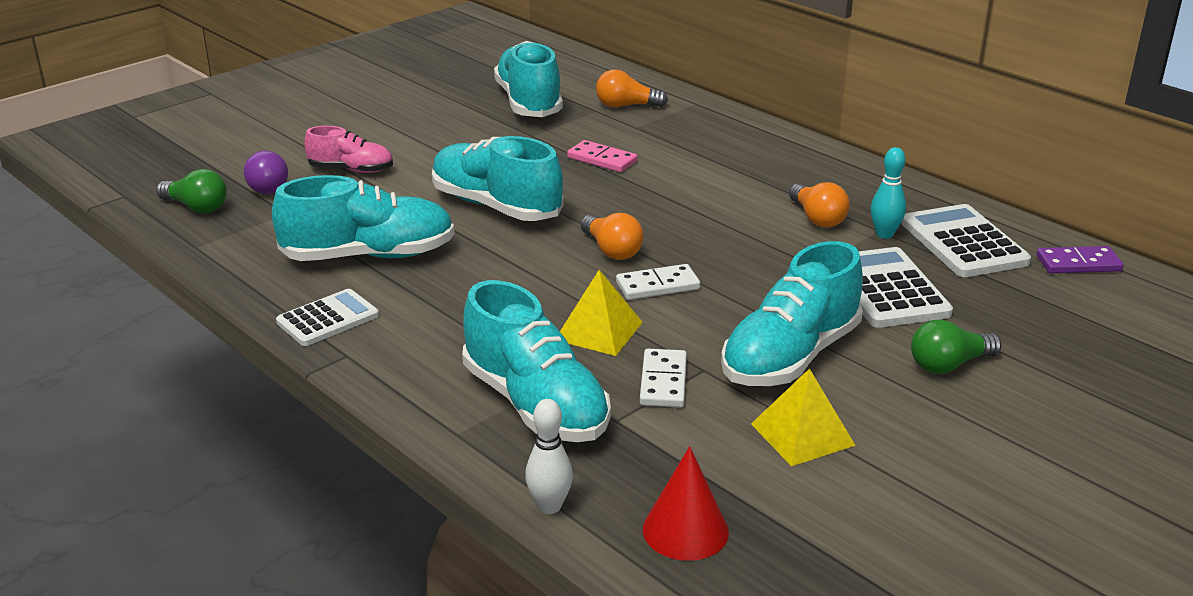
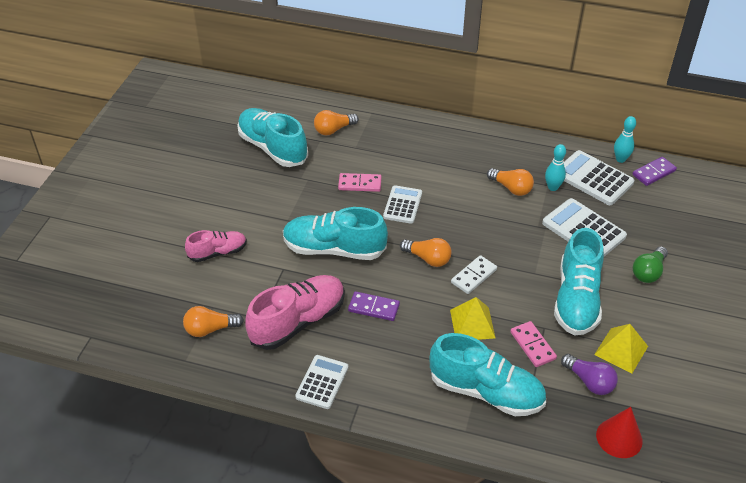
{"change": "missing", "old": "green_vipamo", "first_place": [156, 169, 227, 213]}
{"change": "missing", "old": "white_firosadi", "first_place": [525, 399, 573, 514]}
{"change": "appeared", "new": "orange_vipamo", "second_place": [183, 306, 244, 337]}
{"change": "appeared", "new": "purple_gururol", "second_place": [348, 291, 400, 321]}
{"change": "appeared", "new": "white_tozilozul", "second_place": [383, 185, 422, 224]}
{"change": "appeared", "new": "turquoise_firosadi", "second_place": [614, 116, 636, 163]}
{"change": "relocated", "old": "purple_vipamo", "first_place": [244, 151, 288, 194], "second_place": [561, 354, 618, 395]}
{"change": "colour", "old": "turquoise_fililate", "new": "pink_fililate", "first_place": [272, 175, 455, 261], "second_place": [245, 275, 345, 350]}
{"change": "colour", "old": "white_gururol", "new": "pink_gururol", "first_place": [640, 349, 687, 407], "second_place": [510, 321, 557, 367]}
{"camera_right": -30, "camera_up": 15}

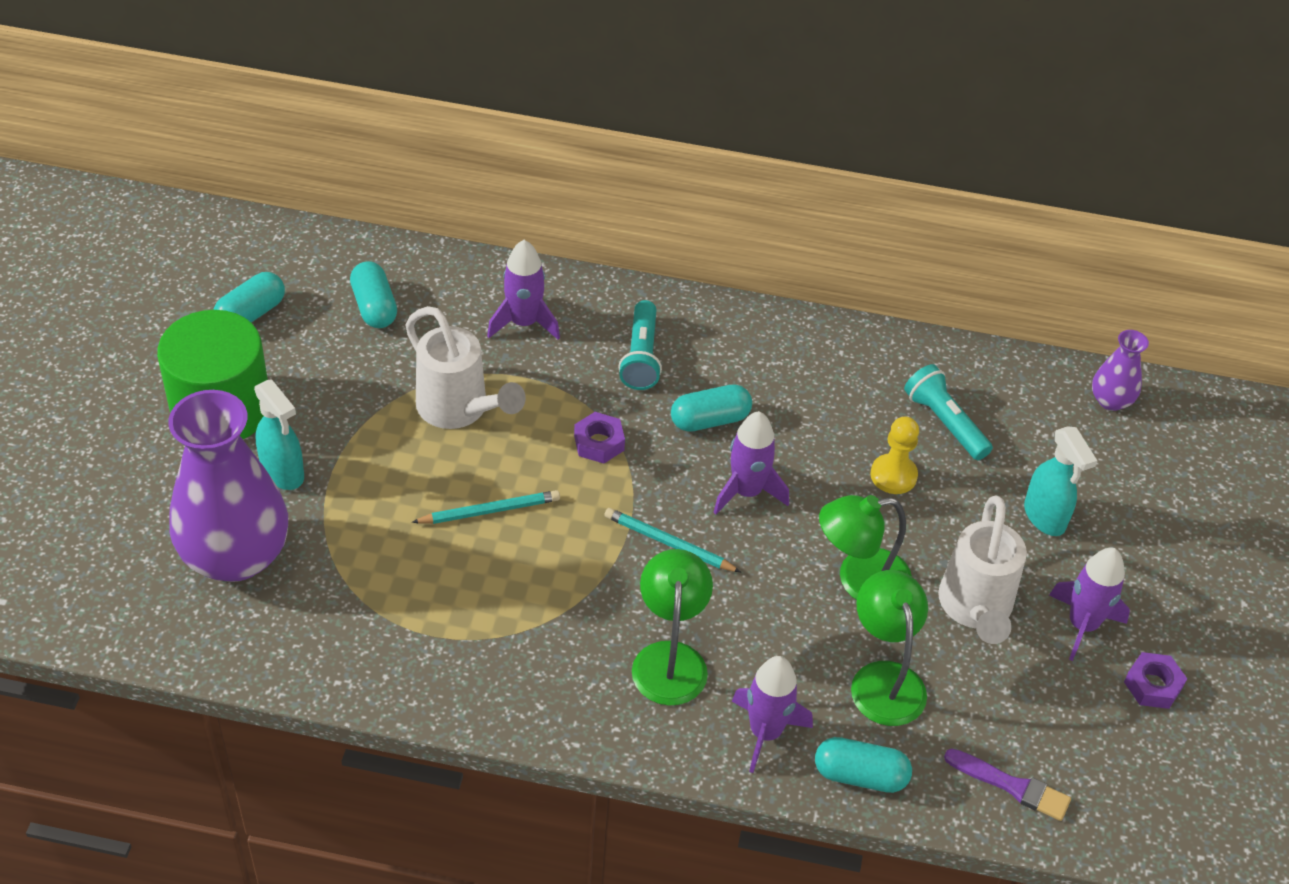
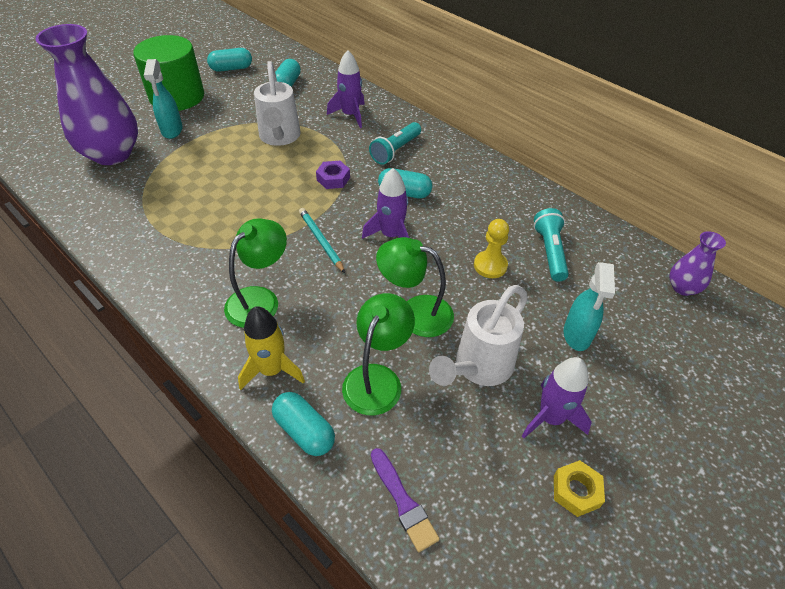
{"change": "missing", "old": "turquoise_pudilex", "first_place": [412, 490, 560, 524]}
{"change": "colour", "old": "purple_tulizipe", "new": "yellow_tulizipe", "first_place": [732, 656, 813, 773], "second_place": [238, 306, 305, 390]}
{"change": "colour", "old": "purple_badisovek", "new": "yellow_badisovek", "first_place": [1124, 652, 1187, 709], "second_place": [554, 460, 605, 517]}
{"camera_right": 35, "camera_up": 0}

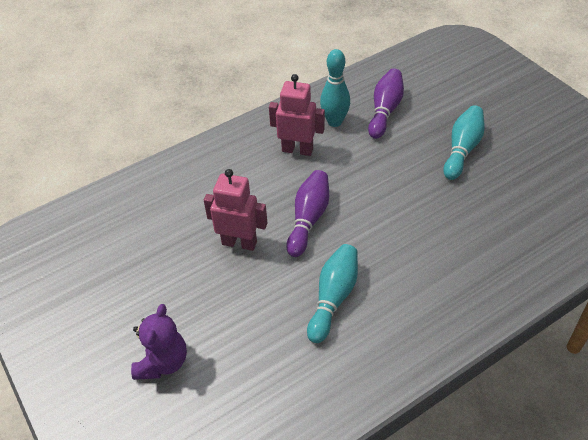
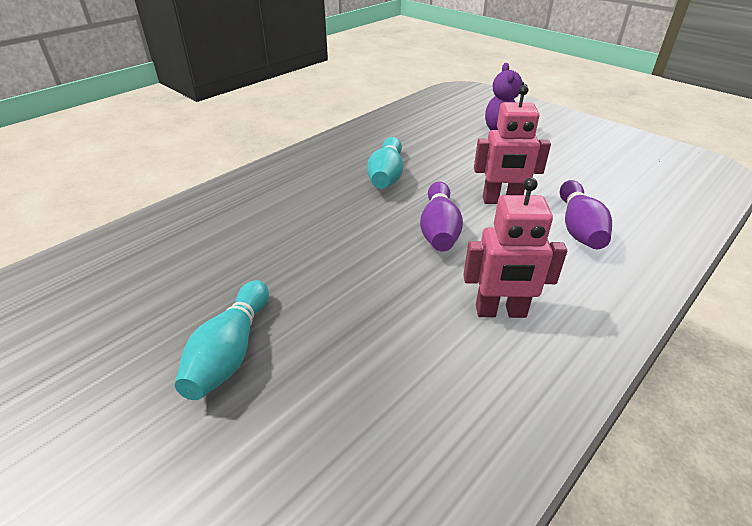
{"change": "missing", "old": "turquoise_firosadi", "first_place": [320, 49, 350, 127]}
{"change": "relocated", "old": "purple_firosadi", "first_place": [368, 69, 404, 139], "second_place": [560, 180, 612, 249]}
{"camera_right": 165, "camera_up": -10}

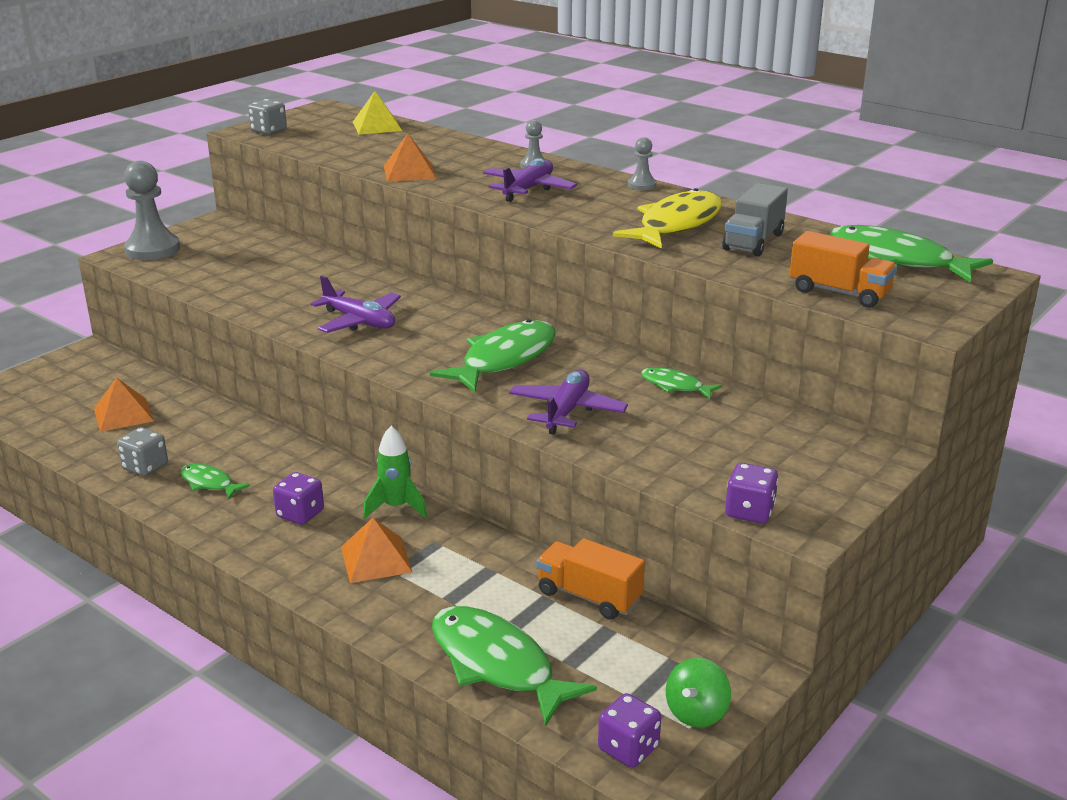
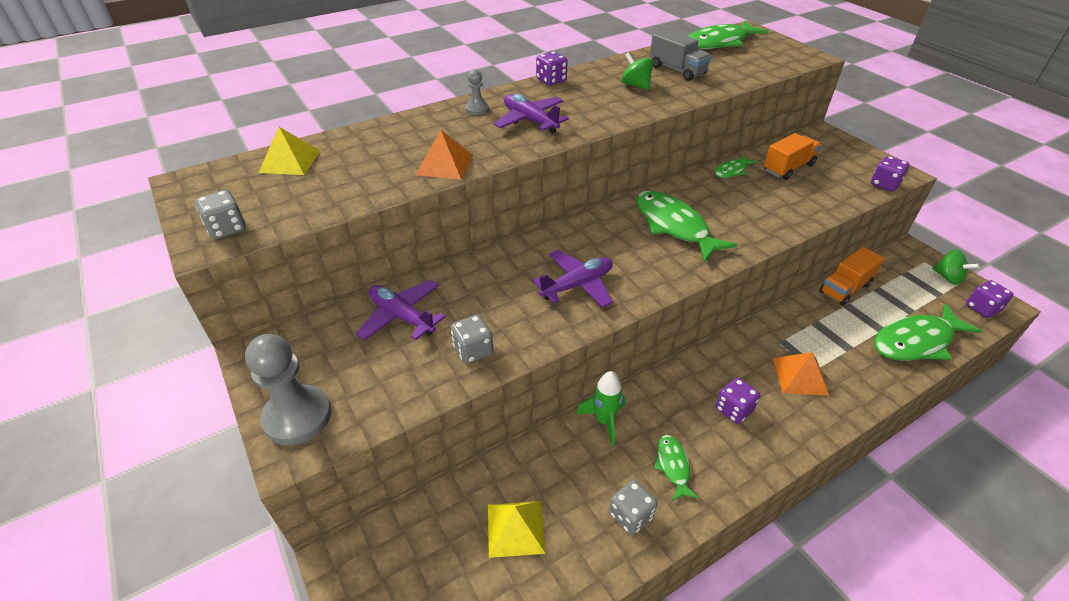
{"change": "appeared", "new": "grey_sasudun", "second_place": [451, 314, 493, 364]}
{"change": "relocated", "old": "green_tulizipe", "first_place": [363, 426, 427, 519], "second_place": [576, 371, 626, 446]}
{"change": "relocated", "old": "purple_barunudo", "first_place": [509, 370, 628, 435], "second_place": [356, 280, 446, 340]}
{"change": "relocated", "old": "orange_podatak", "first_place": [789, 231, 897, 308], "second_place": [764, 133, 822, 180]}
{"change": "exchanged", "old": "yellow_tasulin", "new": "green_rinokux", "first_place": [613, 188, 722, 249], "second_place": [622, 52, 653, 90]}
{"change": "exchanged", "old": "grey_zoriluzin", "new": "purple_sasudun", "first_place": [628, 137, 656, 190], "second_place": [536, 51, 568, 85]}
{"change": "colour", "old": "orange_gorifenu", "new": "yellow_gorifenu", "first_place": [94, 377, 154, 432], "second_place": [488, 501, 546, 558]}
{"change": "spun", "old": "green_tasulin", "first_place": [180, 464, 250, 500], "second_place": [654, 435, 699, 501], "degrees": 120}
{"camera_right": -70, "camera_up": 15}

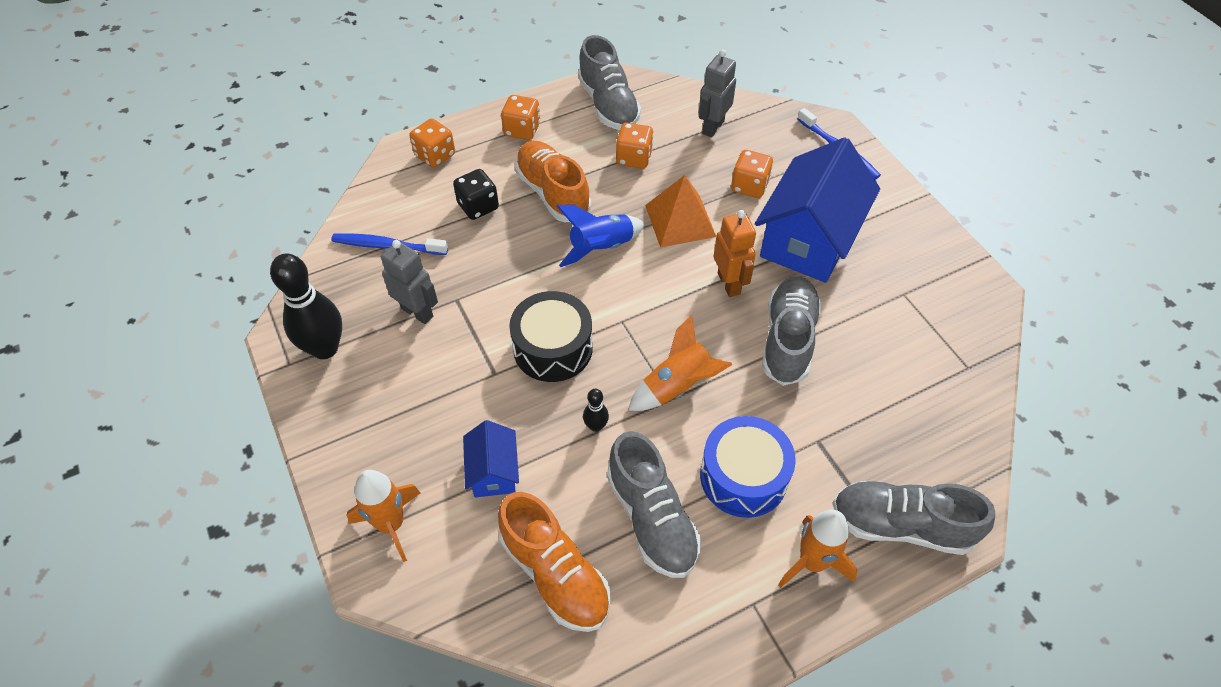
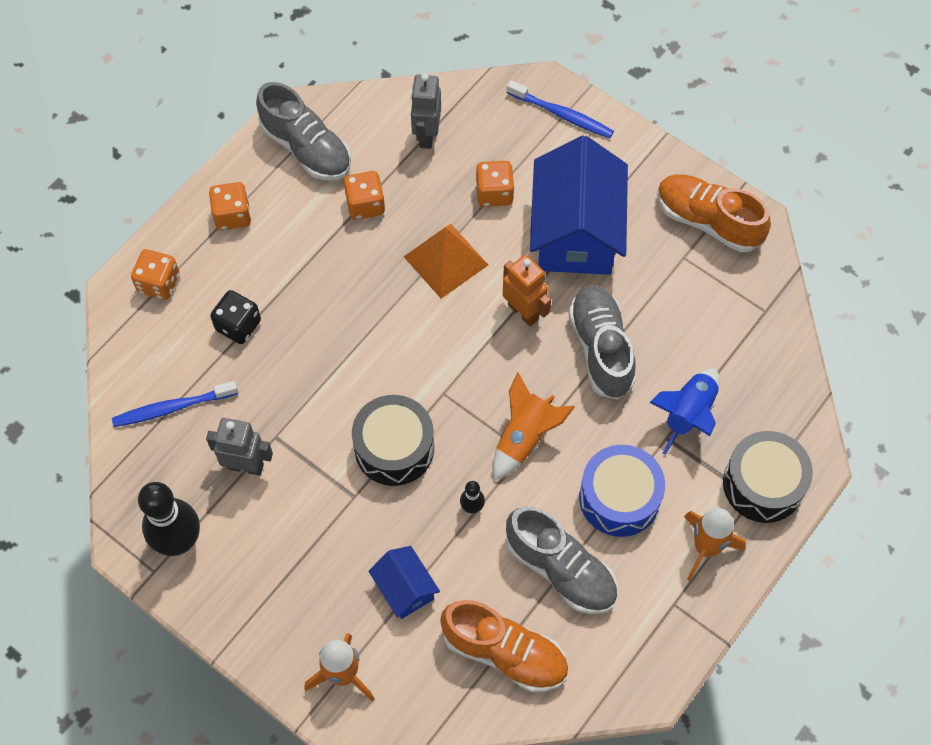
{"change": "relocated", "old": "orange_fililate", "first_place": [515, 141, 591, 222], "second_place": [657, 174, 771, 252]}
{"change": "relocated", "old": "blue_tulizipe", "first_place": [557, 205, 645, 267], "second_place": [649, 368, 719, 455]}
{"change": "exchanged", "old": "grey_fililate", "new": "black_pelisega", "first_place": [833, 481, 995, 555], "second_place": [723, 431, 813, 523]}
{"camera_right": -25, "camera_up": 10}

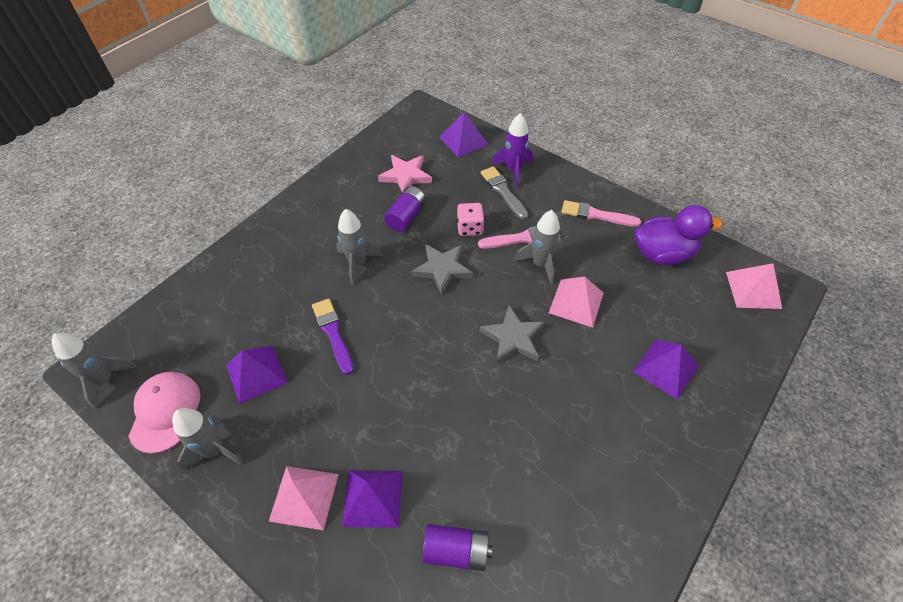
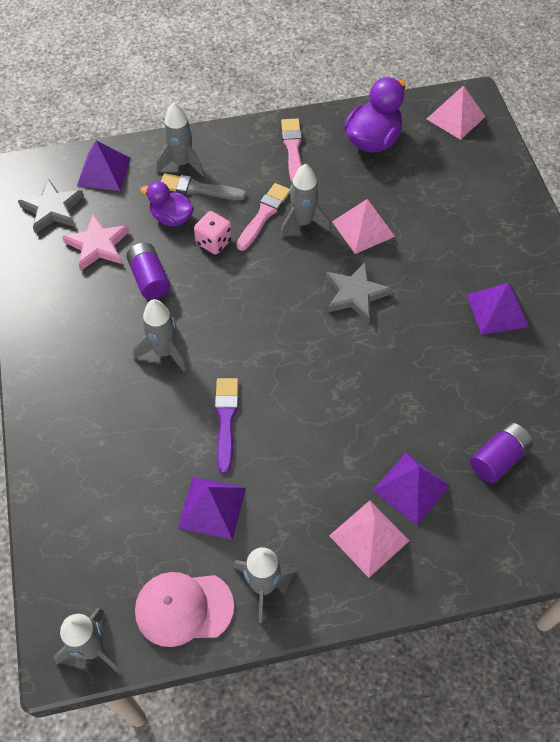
{"change": "appeared", "new": "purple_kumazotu", "second_place": [140, 181, 194, 226]}
{"change": "relocated", "old": "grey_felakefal", "first_place": [411, 244, 473, 295], "second_place": [18, 179, 84, 234]}
{"change": "relocated", "old": "purple_gorifenu", "first_place": [633, 339, 699, 399], "second_place": [467, 283, 529, 335]}
{"change": "colour", "old": "purple_tulizipe", "new": "grey_tulizipe", "first_place": [492, 113, 533, 187], "second_place": [156, 102, 204, 176]}
{"change": "spun", "old": "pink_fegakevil", "first_place": [128, 372, 200, 454], "second_place": [135, 572, 234, 647], "degrees": -45}
{"change": "spun", "old": "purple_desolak", "first_place": [312, 299, 354, 375], "second_place": [215, 378, 239, 473], "degrees": 75}
{"change": "spun", "old": "pink_desolak", "first_place": [561, 200, 641, 227], "second_place": [281, 119, 302, 182], "degrees": 120}
{"camera_right": -50, "camera_up": 5}

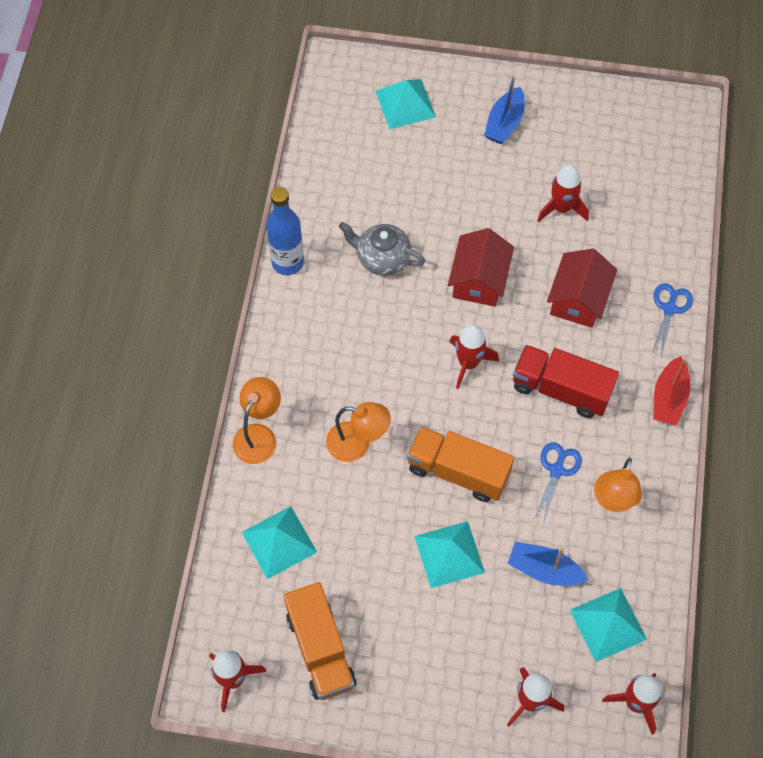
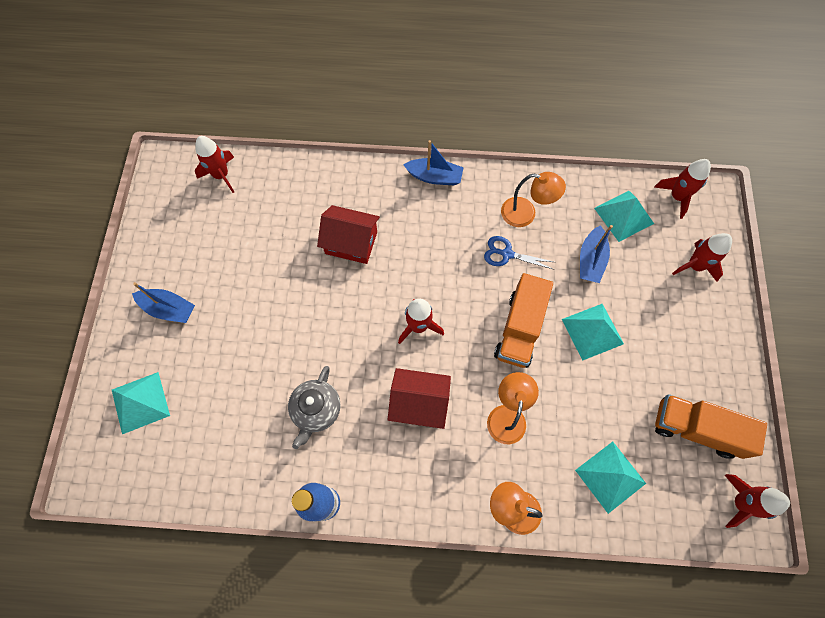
{"change": "missing", "old": "red_podatak", "first_place": [513, 345, 619, 418]}
{"change": "missing", "old": "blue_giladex", "first_place": [651, 283, 693, 357]}
{"change": "relocated", "old": "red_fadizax", "first_place": [448, 228, 514, 307], "second_place": [388, 368, 451, 429]}
{"change": "relocated", "old": "red_tulizipe", "first_place": [537, 165, 589, 222], "second_place": [195, 136, 234, 193]}
{"change": "colour", "old": "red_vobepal", "new": "blue_vobepal", "first_place": [653, 356, 691, 426], "second_place": [403, 140, 464, 185]}
{"change": "spun", "old": "orange_podatak", "first_place": [284, 582, 356, 700], "second_place": [655, 394, 767, 459], "degrees": -135}
{"camera_right": -95, "camera_up": 5}

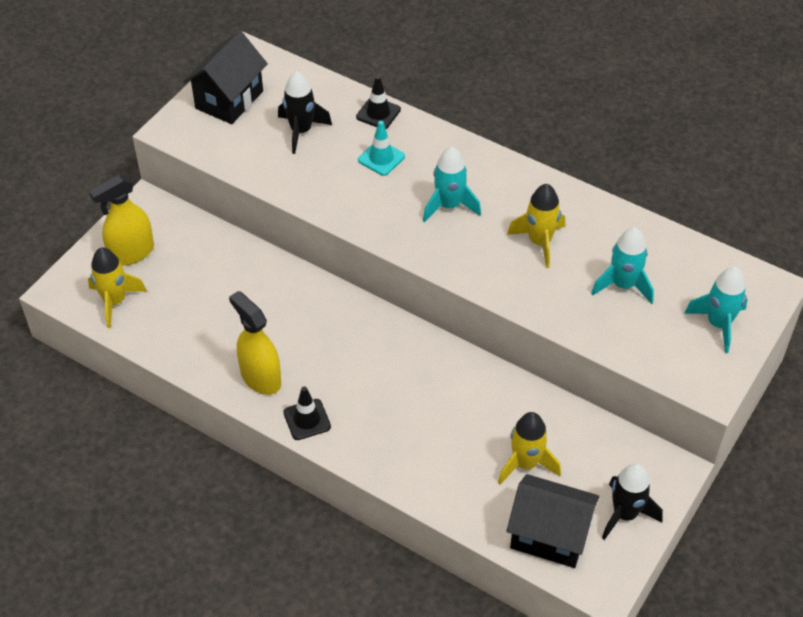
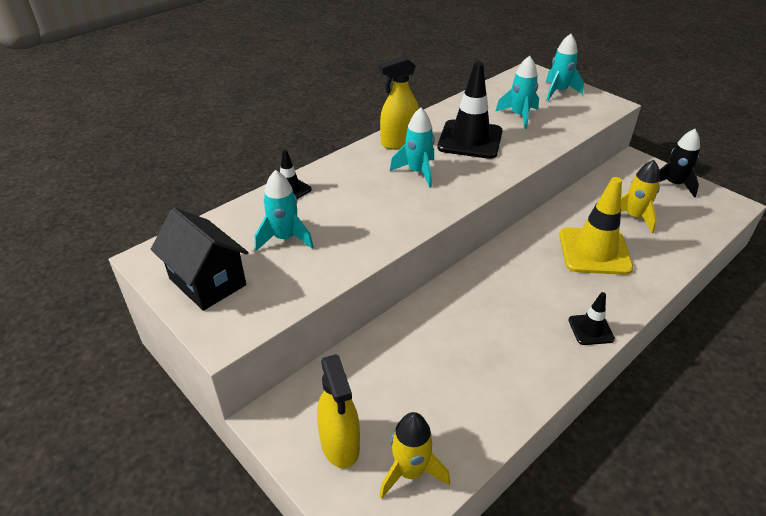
{"change": "missing", "old": "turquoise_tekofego", "first_place": [358, 121, 405, 176]}
{"change": "missing", "old": "black_fadizax", "first_place": [507, 474, 599, 568]}
{"change": "appeared", "new": "yellow_tekofego", "second_place": [559, 177, 633, 275]}
{"change": "relocated", "old": "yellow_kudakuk", "first_place": [229, 291, 281, 395], "second_place": [379, 56, 419, 149]}
{"change": "exchanged", "old": "yellow_tulizipe", "new": "black_tekofego", "first_place": [507, 184, 565, 268], "second_place": [437, 62, 503, 159]}
{"change": "colour", "old": "black_tulizipe", "new": "turquoise_tulizipe", "first_place": [278, 71, 332, 154], "second_place": [255, 170, 314, 251]}
{"camera_right": -75, "camera_up": -10}

